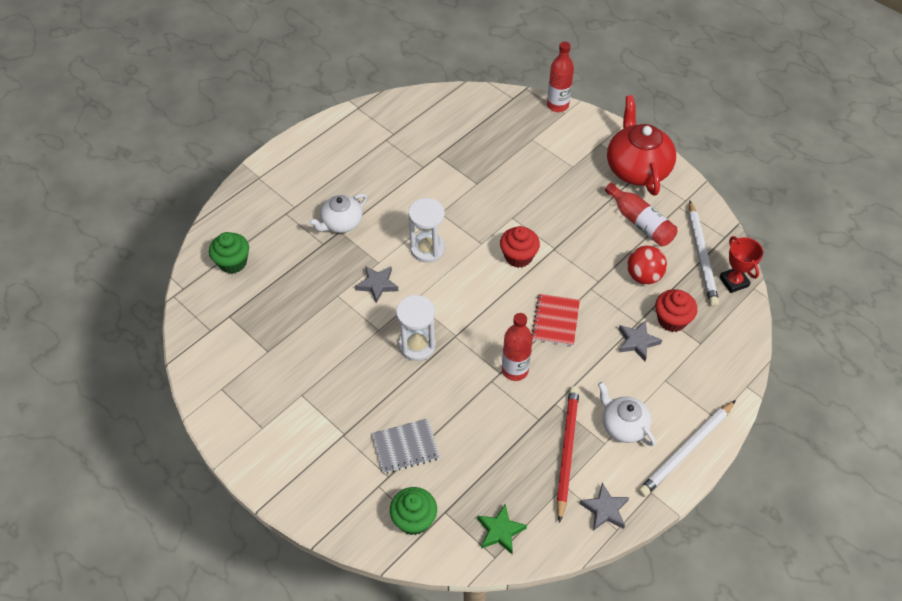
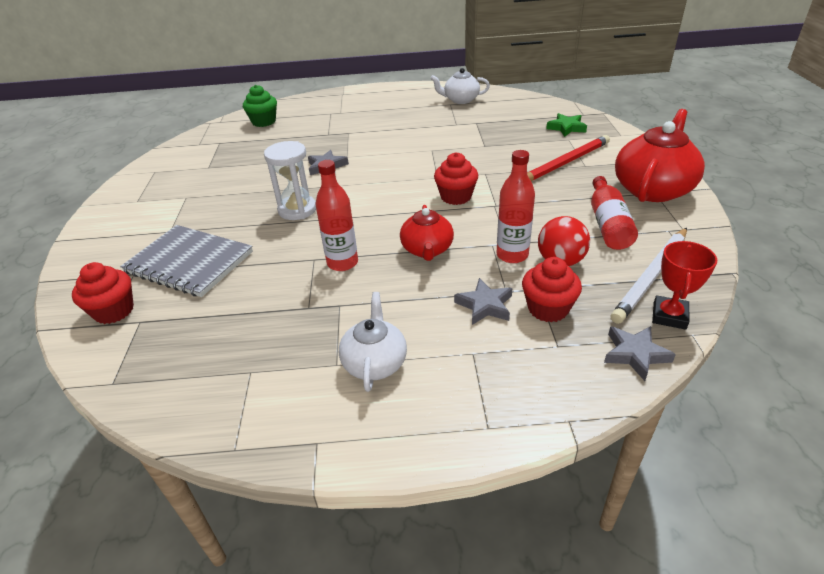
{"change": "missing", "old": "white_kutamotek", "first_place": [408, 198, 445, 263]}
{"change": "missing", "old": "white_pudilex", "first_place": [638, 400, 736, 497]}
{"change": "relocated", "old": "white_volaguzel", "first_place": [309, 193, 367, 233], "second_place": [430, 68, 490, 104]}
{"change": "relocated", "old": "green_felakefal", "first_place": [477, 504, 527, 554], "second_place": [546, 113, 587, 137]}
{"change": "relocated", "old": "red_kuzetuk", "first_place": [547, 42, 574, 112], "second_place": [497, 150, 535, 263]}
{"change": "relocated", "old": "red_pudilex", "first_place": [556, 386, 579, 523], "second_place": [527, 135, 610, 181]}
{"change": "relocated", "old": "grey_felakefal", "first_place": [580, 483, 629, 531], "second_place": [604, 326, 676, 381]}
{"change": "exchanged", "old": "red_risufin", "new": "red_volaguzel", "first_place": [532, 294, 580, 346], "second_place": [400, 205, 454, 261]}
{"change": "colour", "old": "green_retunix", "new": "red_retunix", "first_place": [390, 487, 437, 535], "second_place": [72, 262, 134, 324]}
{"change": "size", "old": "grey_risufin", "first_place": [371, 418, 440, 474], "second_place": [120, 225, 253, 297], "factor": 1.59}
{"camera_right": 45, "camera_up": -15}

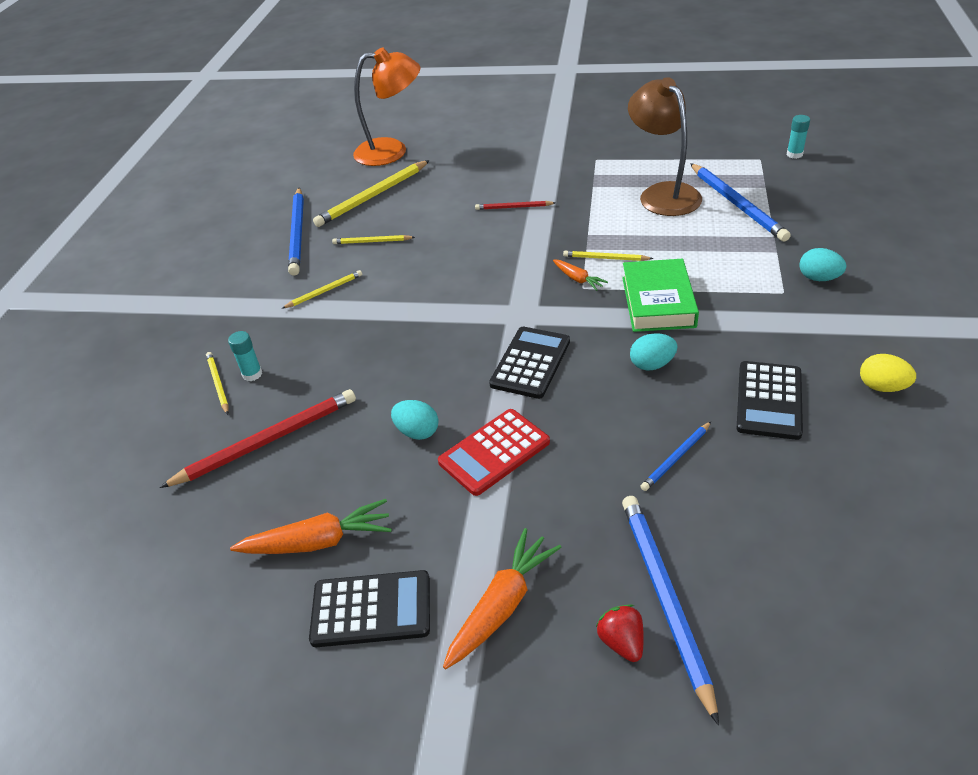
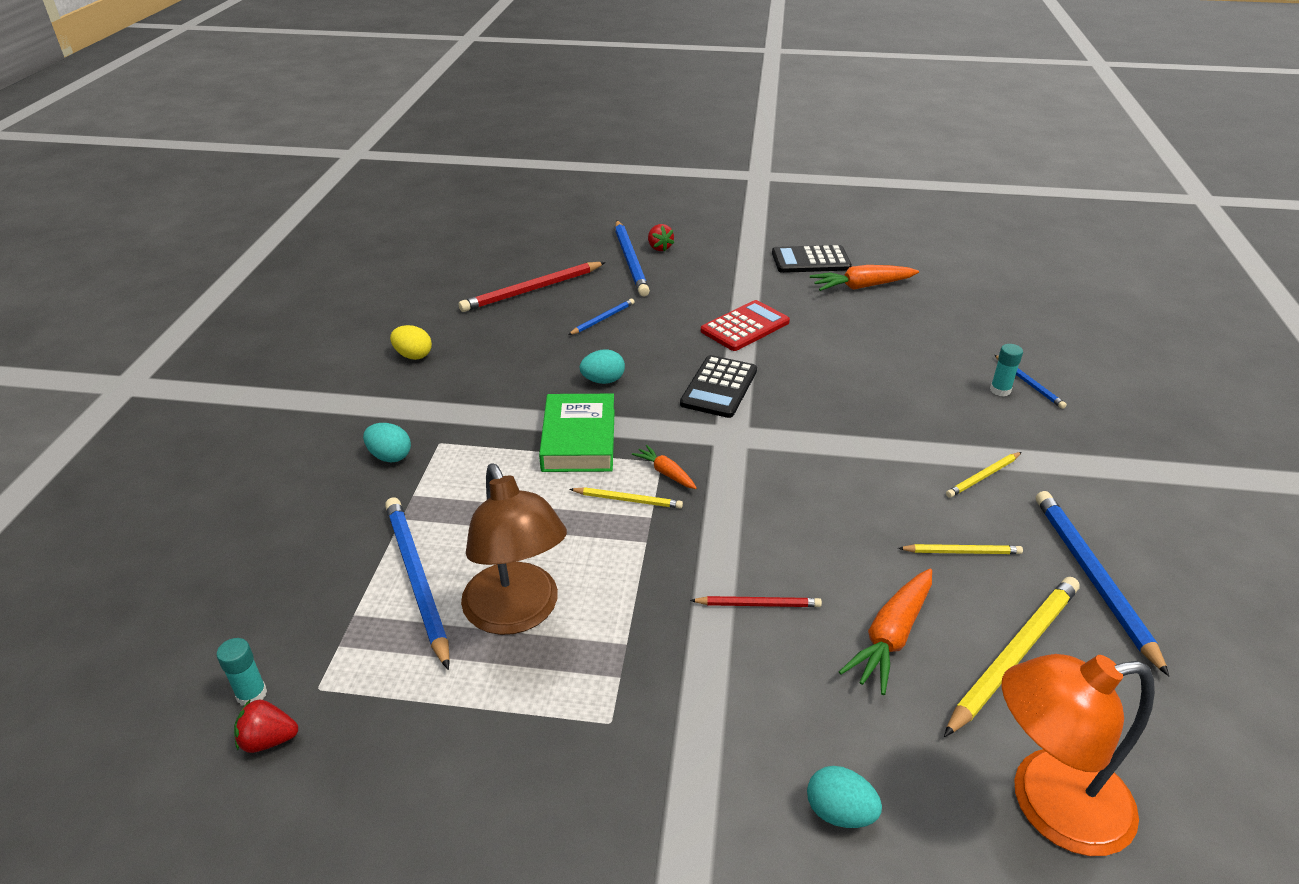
{"change": "missing", "old": "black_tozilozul", "first_place": [737, 361, 803, 440]}
{"change": "appeared", "new": "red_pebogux", "second_place": [234, 699, 298, 753]}
{"change": "relocated", "old": "red_pudilex", "first_place": [159, 389, 356, 488], "second_place": [459, 262, 606, 312]}
{"change": "relocated", "old": "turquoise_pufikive", "first_place": [391, 400, 438, 440], "second_place": [807, 766, 882, 828]}
{"change": "relocated", "old": "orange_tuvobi", "first_place": [443, 528, 562, 669], "second_place": [839, 569, 932, 695]}
{"change": "colour", "old": "yellow_pudilex", "new": "blue_pudilex", "first_place": [206, 352, 229, 415], "second_place": [995, 355, 1067, 409]}
{"camera_right": 175, "camera_up": -5}

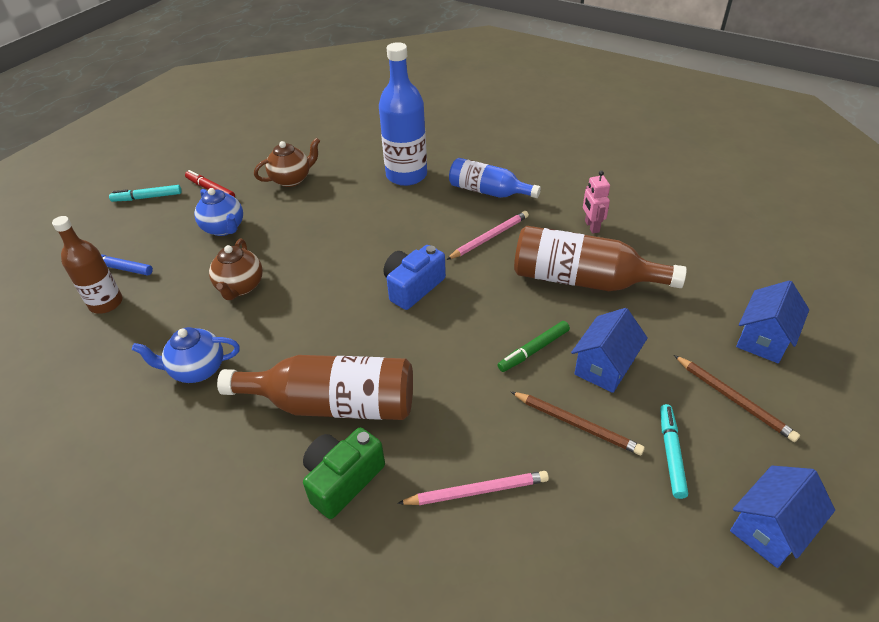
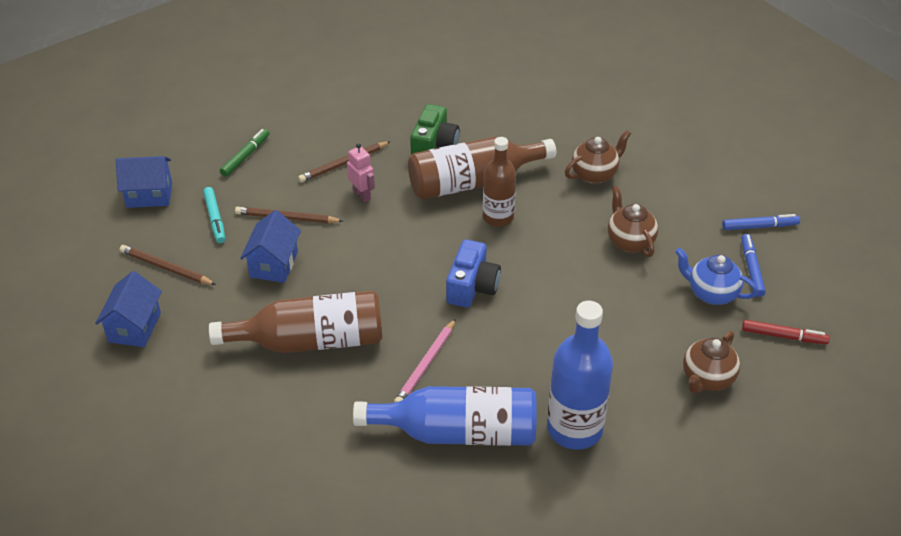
{"change": "missing", "old": "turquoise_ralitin", "first_place": [109, 185, 181, 202]}
{"change": "appeared", "new": "blue_ralitin", "second_place": [741, 234, 766, 297]}
{"change": "relocated", "old": "brown_kuzetuk", "first_place": [52, 216, 123, 314], "second_place": [483, 137, 516, 227]}
{"change": "relocated", "old": "green_ralitin", "first_place": [498, 321, 570, 372], "second_place": [220, 129, 269, 177]}
{"change": "relocated", "old": "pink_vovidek", "first_place": [583, 171, 610, 233], "second_place": [347, 143, 375, 202]}
{"change": "colour", "old": "blue_volaguzel", "new": "brown_volaguzel", "first_place": [132, 327, 240, 383], "second_place": [565, 130, 631, 184]}
{"change": "colour", "old": "pink_pudilex", "new": "brown_pudilex", "first_place": [397, 471, 549, 505], "second_place": [298, 141, 391, 182]}
{"change": "spun", "old": "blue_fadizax", "first_place": [730, 466, 835, 568], "second_place": [116, 156, 172, 208], "degrees": 60}
{"change": "size", "old": "blue_kuzetuk", "first_place": [449, 158, 541, 198], "second_place": [353, 386, 537, 446], "factor": 1.52}
{"camera_right": 155, "camera_up": 0}

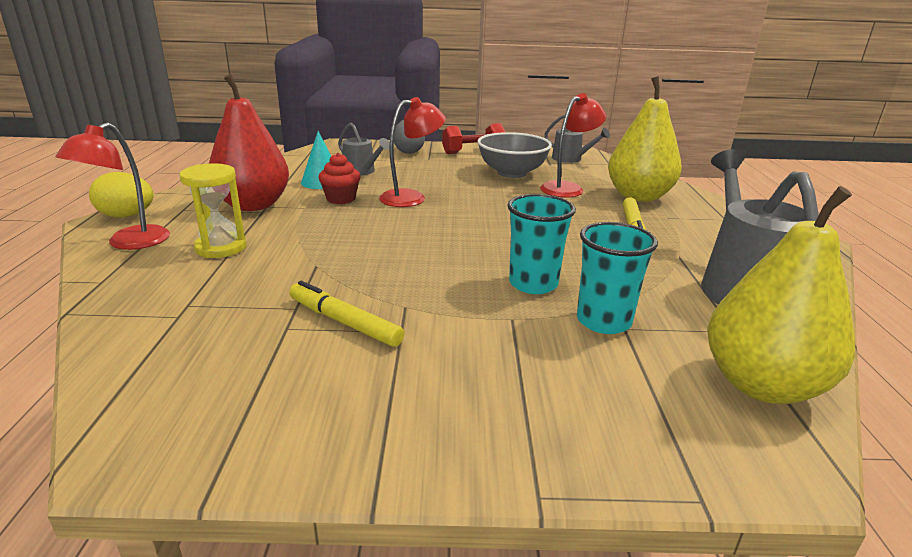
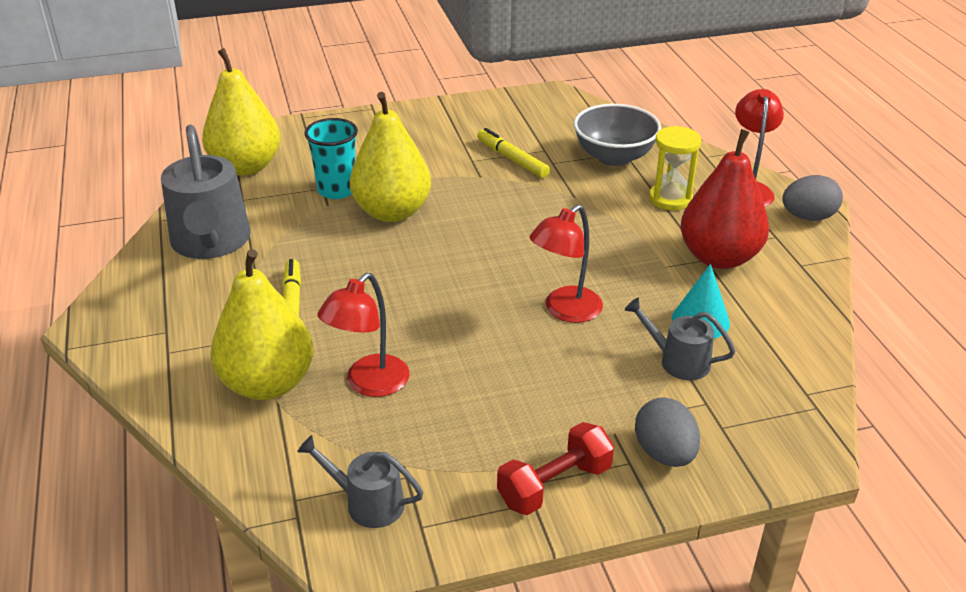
{"change": "missing", "old": "red_retunix", "first_place": [318, 153, 361, 204]}
{"change": "relocated", "old": "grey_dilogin", "first_place": [477, 132, 552, 178], "second_place": [574, 104, 661, 166]}
{"change": "exchanged", "old": "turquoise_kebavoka", "new": "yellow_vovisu", "first_place": [507, 194, 576, 294], "second_place": [350, 92, 431, 222]}
{"change": "colour", "old": "yellow_pufikive", "new": "grey_pufikive", "first_place": [89, 172, 153, 218], "second_place": [782, 175, 843, 221]}
{"change": "spun", "old": "yellow_ralitin", "first_place": [289, 281, 404, 347], "second_place": [477, 128, 550, 178], "degrees": -150}
{"camera_right": 165, "camera_up": 10}

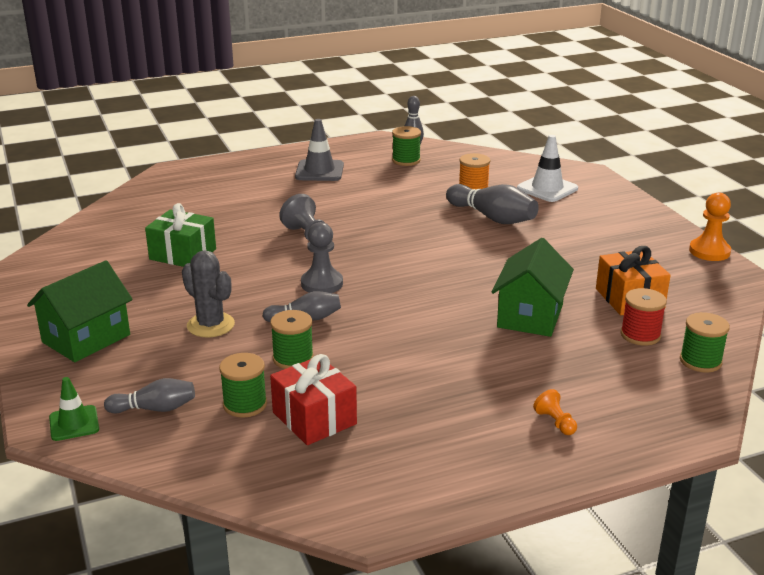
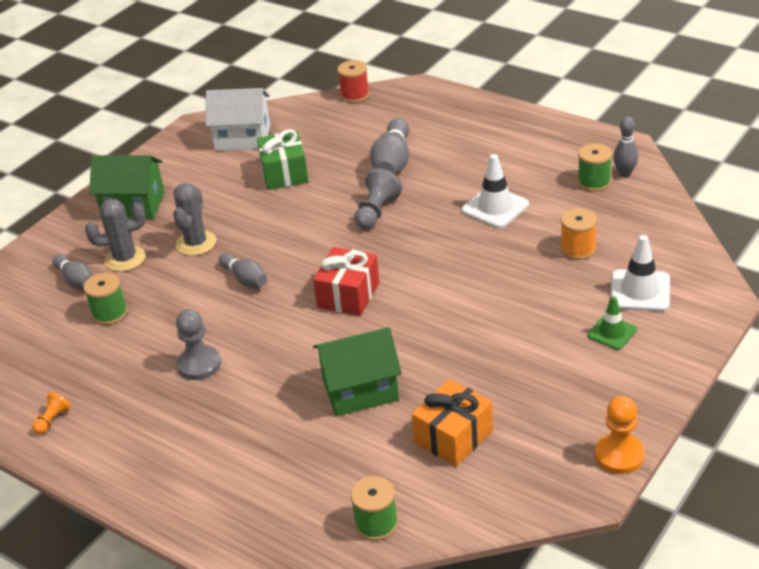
{"change": "missing", "old": "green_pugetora", "first_place": [270, 310, 314, 369]}
{"change": "missing", "old": "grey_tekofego", "first_place": [295, 119, 344, 181]}
{"change": "appeared", "new": "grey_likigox", "second_place": [85, 199, 146, 272]}
{"change": "appeared", "new": "white_fadizax", "second_place": [206, 88, 270, 150]}
{"change": "appeared", "new": "white_tekofego", "second_place": [462, 154, 529, 228]}
{"change": "relocated", "old": "green_tekofego", "first_place": [49, 377, 99, 441], "second_place": [587, 296, 637, 350]}
{"change": "relocated", "old": "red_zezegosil", "first_place": [270, 354, 357, 445], "second_place": [313, 247, 379, 316]}
{"change": "relocated", "old": "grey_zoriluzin", "first_place": [301, 222, 343, 293], "second_place": [176, 309, 221, 380]}
{"change": "relocated", "old": "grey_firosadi", "first_place": [446, 184, 539, 224], "second_place": [370, 118, 409, 175]}
{"change": "relocated", "old": "orange_zoriluzin", "first_place": [533, 389, 577, 435], "second_place": [32, 392, 71, 434]}
{"change": "relocated", "old": "red_pugetora", "first_place": [620, 288, 667, 346], "second_place": [337, 60, 369, 103]}
{"camera_right": 60, "camera_up": 10}

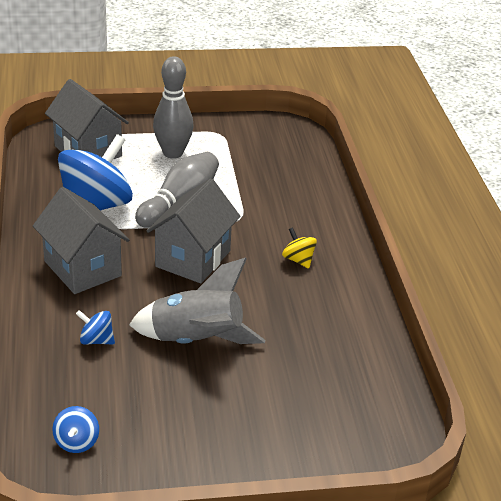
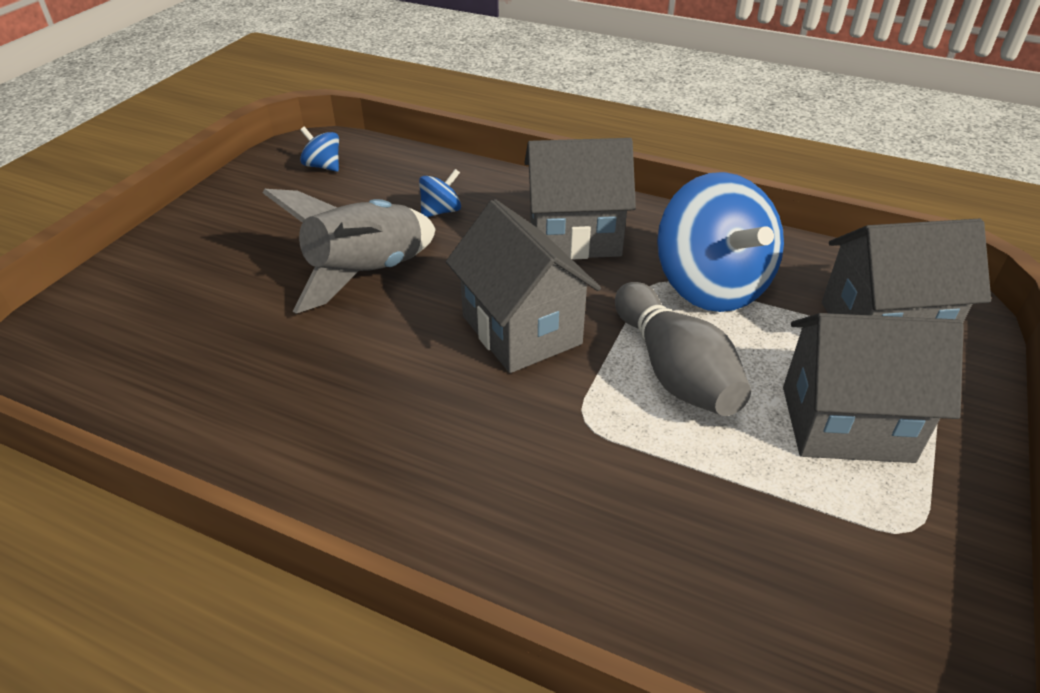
{"change": "missing", "old": "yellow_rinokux", "first_place": [282, 227, 317, 269]}
{"change": "exchanged", "old": "grey_firosadi", "new": "grey_fadizax", "first_place": [153, 56, 193, 159], "second_place": [783, 313, 964, 463]}
{"camera_right": 125, "camera_up": 5}

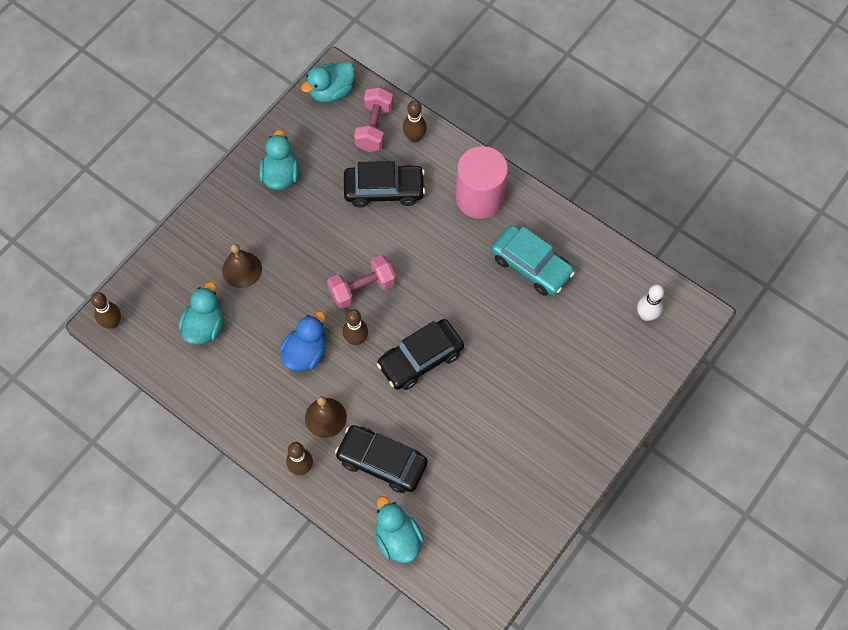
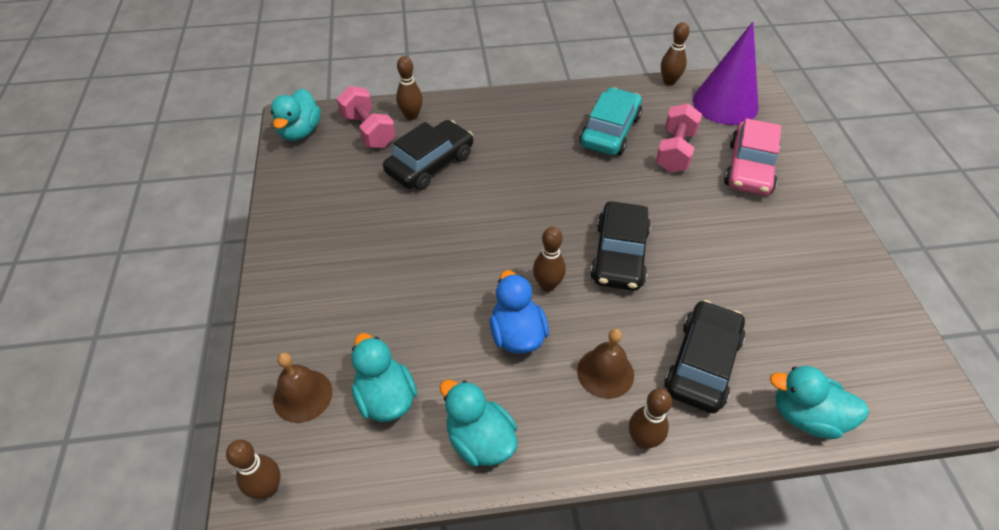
{"change": "missing", "old": "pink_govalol", "first_place": [456, 146, 508, 219]}
{"change": "appeared", "new": "brown_firosadi", "second_place": [661, 22, 690, 86]}
{"change": "appeared", "new": "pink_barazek", "second_place": [724, 118, 781, 196]}
{"change": "relocated", "old": "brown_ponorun", "first_place": [222, 243, 262, 288], "second_place": [273, 352, 332, 423]}
{"change": "relocated", "old": "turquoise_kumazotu", "first_place": [259, 130, 299, 190], "second_place": [440, 380, 518, 466]}
{"change": "relocated", "old": "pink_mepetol", "first_place": [327, 255, 396, 309], "second_place": [655, 103, 702, 172]}
{"change": "exchanged", "old": "white_firosadi", "new": "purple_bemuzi", "first_place": [637, 284, 664, 321], "second_place": [693, 22, 758, 125]}
{"change": "spun", "old": "black_barazek", "first_place": [335, 425, 428, 493], "second_place": [664, 300, 745, 414], "degrees": 135}
{"change": "spun", "old": "turquoise_barazek", "first_place": [491, 225, 575, 296], "second_place": [580, 87, 642, 155], "degrees": -60}
{"camera_right": -45, "camera_up": -15}

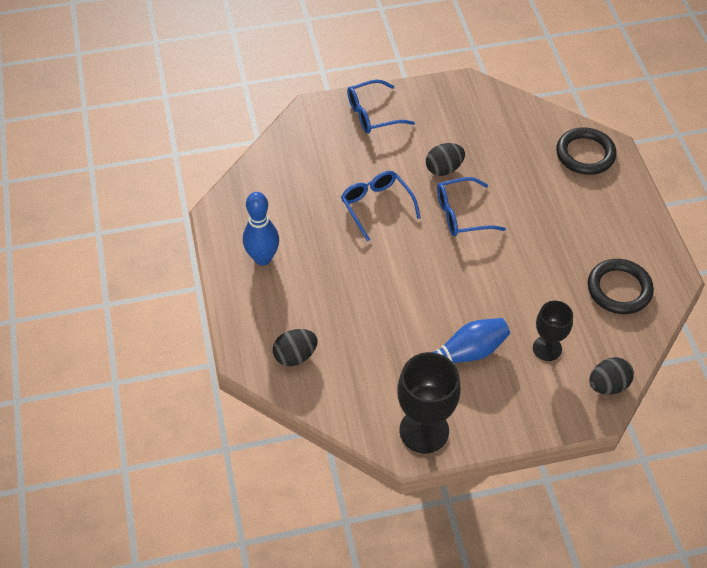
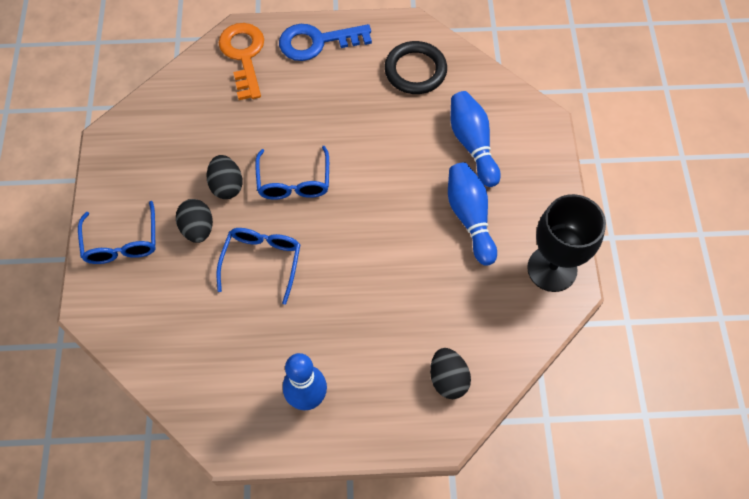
{"change": "appeared", "new": "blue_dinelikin", "second_place": [279, 24, 372, 61]}
{"change": "relocated", "old": "black_pufikive", "first_place": [589, 357, 634, 395], "second_place": [176, 199, 213, 243]}
{"change": "exchanged", "old": "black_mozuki", "new": "blue_firosadi", "first_place": [533, 301, 573, 361], "second_place": [451, 91, 501, 187]}
{"change": "exchanged", "old": "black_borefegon", "new": "orange_dinelikin", "first_place": [556, 127, 616, 175], "second_place": [219, 23, 264, 100]}
{"change": "spun", "old": "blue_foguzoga", "first_place": [341, 171, 421, 241], "second_place": [216, 228, 301, 305], "degrees": 120}
{"camera_right": -80, "camera_up": 10}

